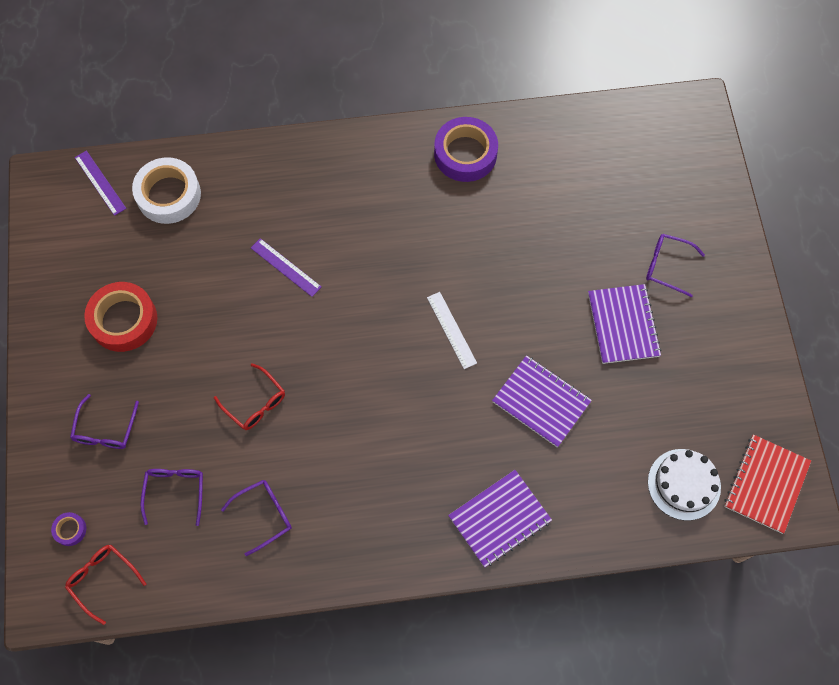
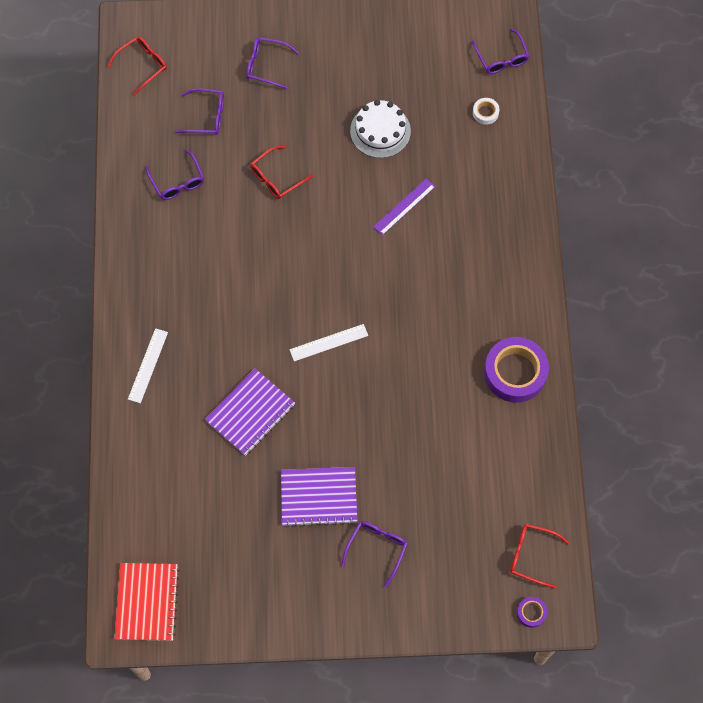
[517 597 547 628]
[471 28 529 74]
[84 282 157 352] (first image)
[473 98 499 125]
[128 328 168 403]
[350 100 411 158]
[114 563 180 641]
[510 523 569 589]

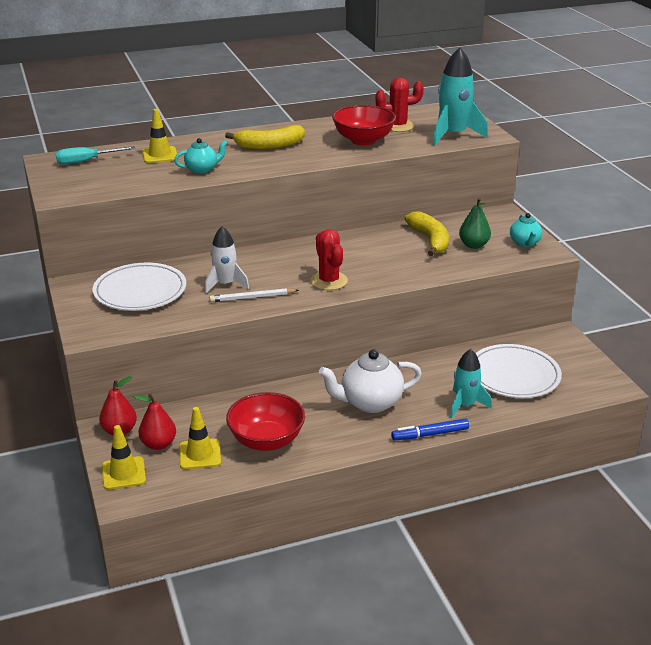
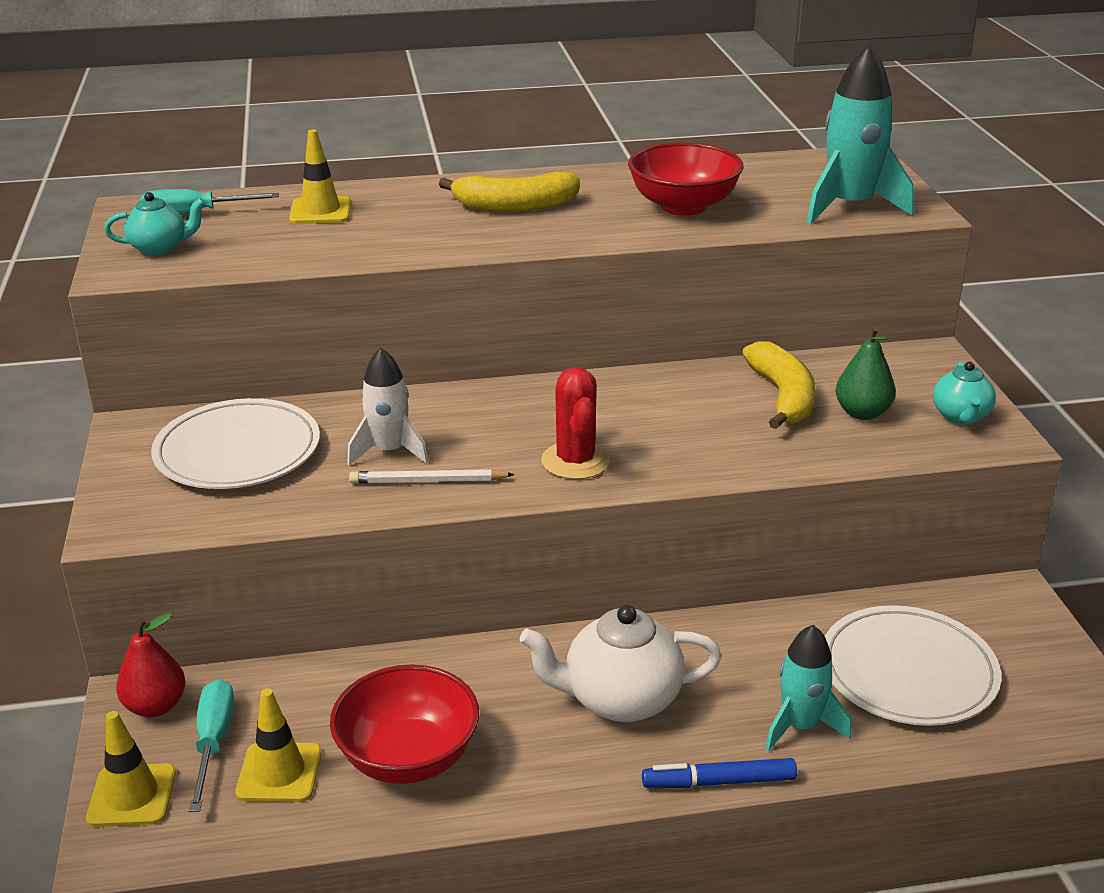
[189 679 234 812]
[104 192 205 256]
[375 77 424 132] (first image)

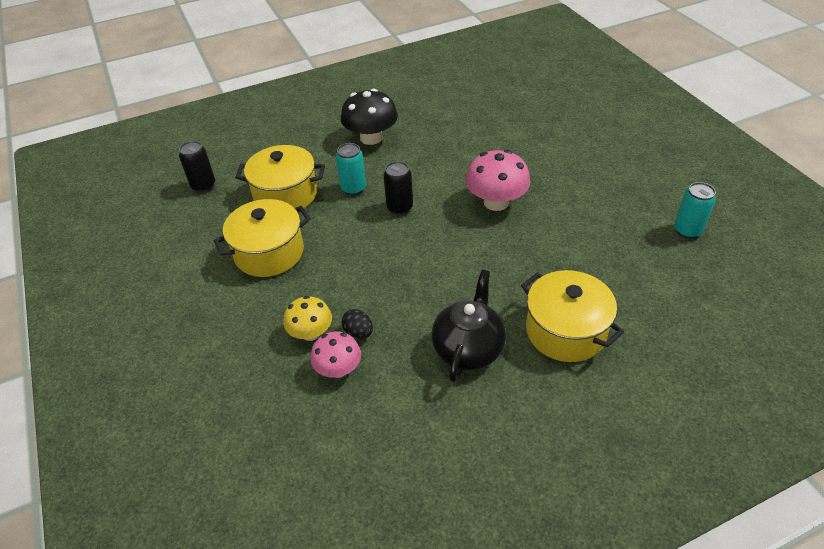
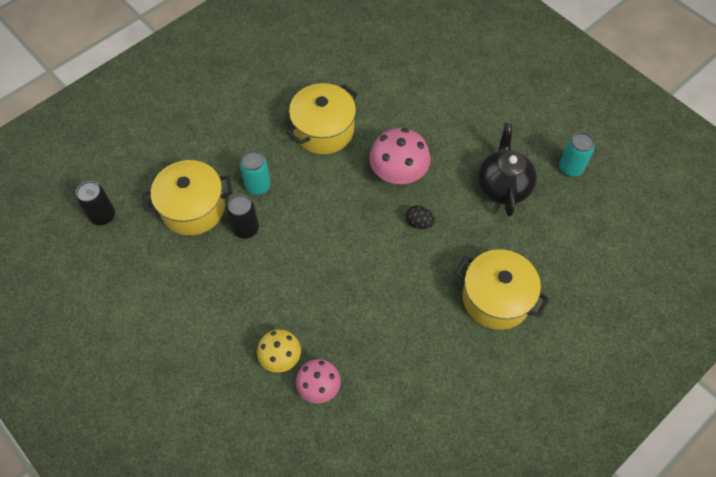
[287 83 358 154]
[341 89 398 145] (first image)
[406 205 435 229]
[227 194 259 239]
[478 123 537 217]

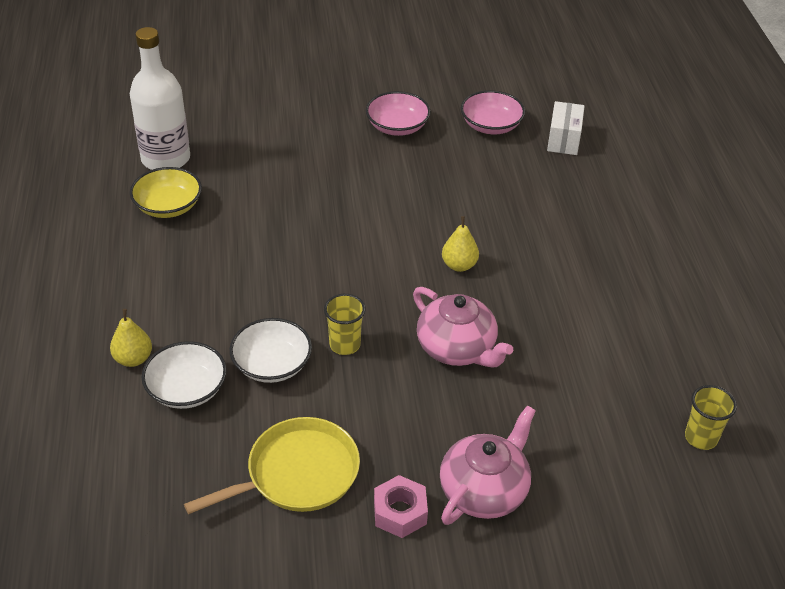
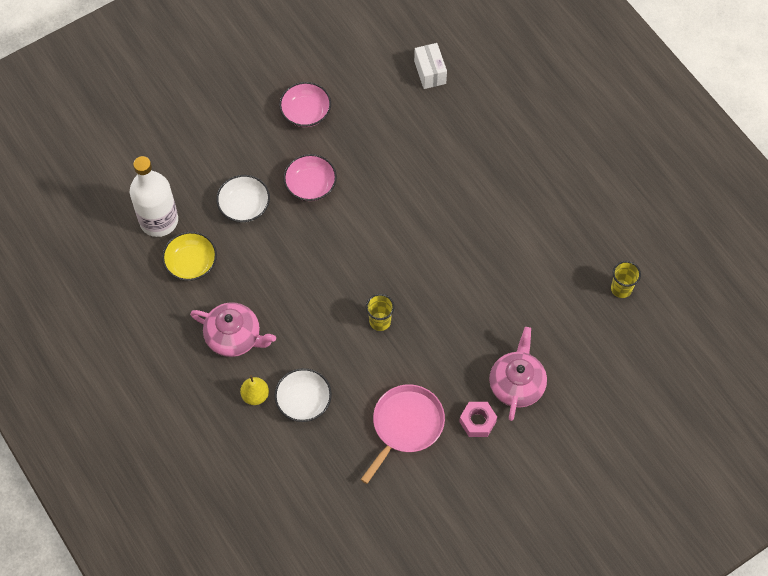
[361 384 445 484]
[216 175 270 222]
[190 302 276 357]
[442 216 479 272] (first image)
[283 154 337 201]

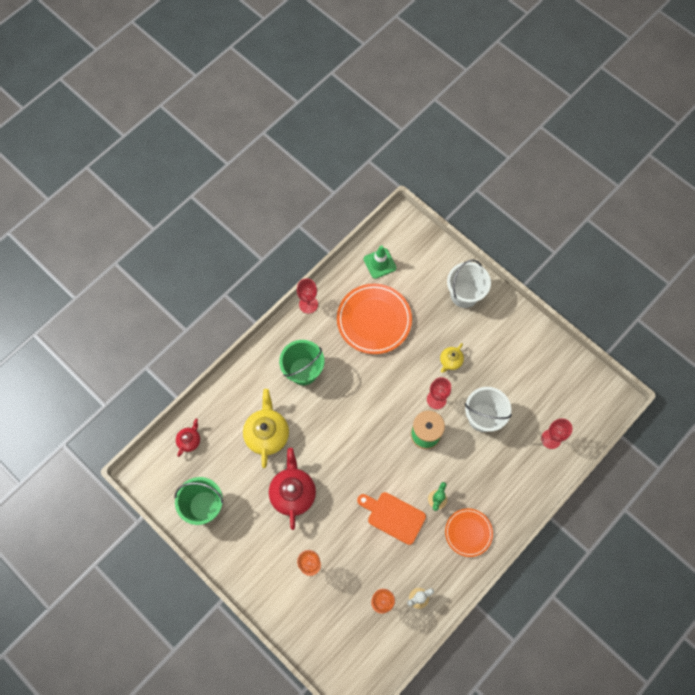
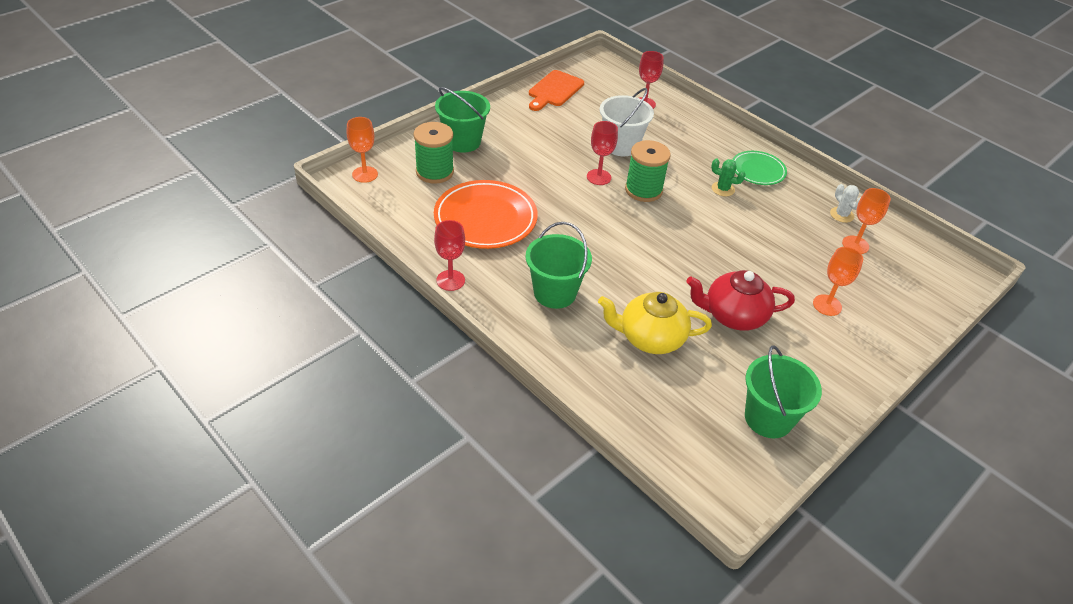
[176 419 200 457] (first image)
[529 70 584 111]
[364 245 397 279] (first image)
[440 343 464 373] (first image)
[732 151 787 185]
[435 87 490 153]
[347 117 378 183]
[414 122 454 184]

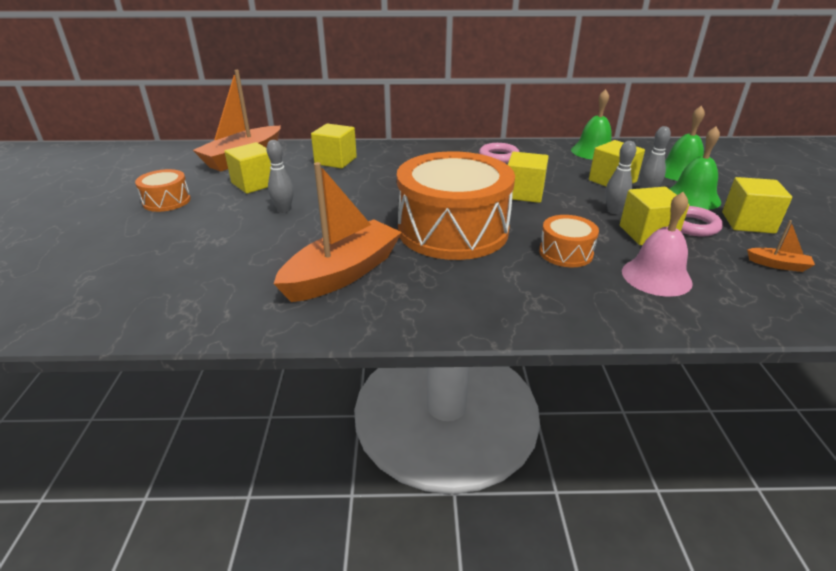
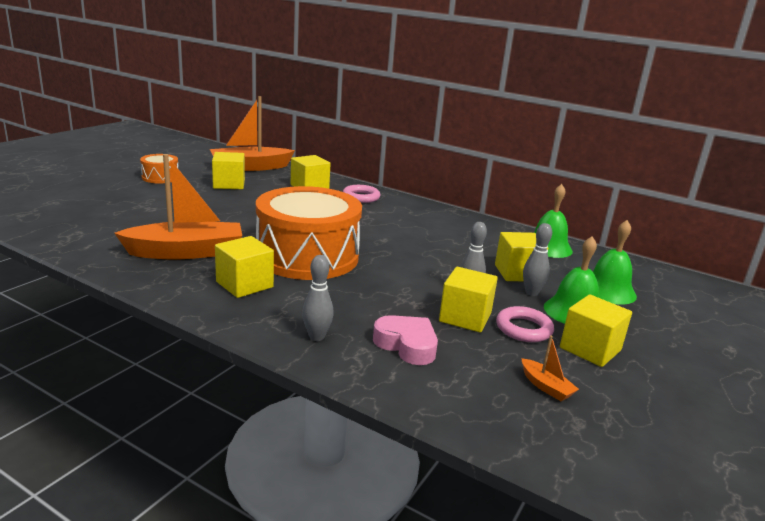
[302 255 334 341]
[343 185 380 203]
[215 236 274 298]
[539 215 599 267] (first image)
[373 315 438 365]

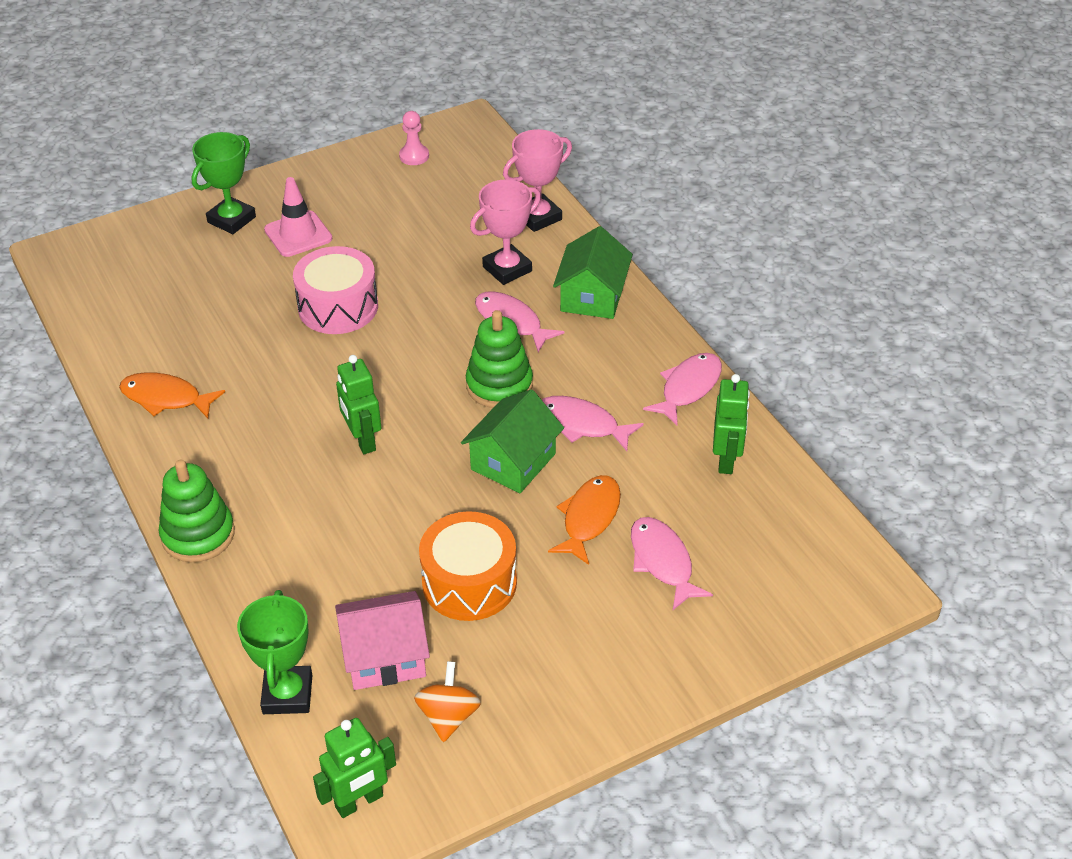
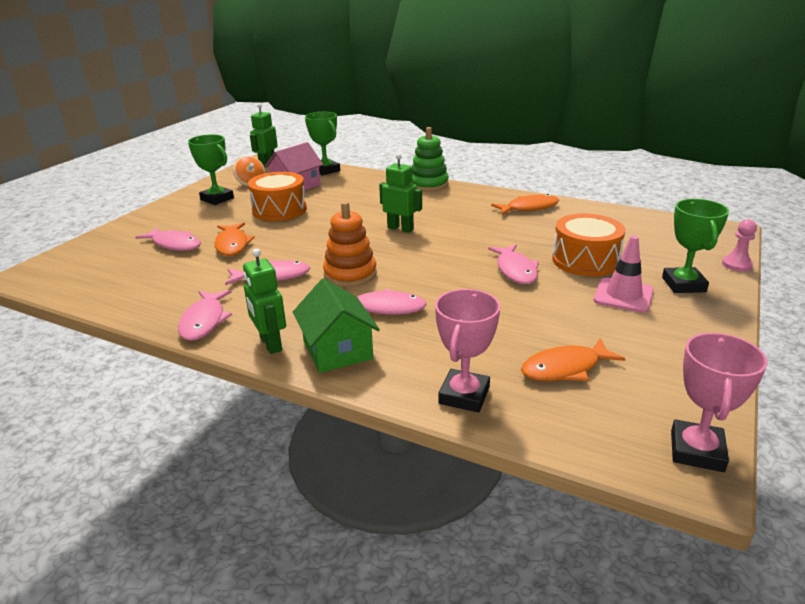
[488 245 539 284]
[722 219 757 272]
[461 389 564 493] (first image)
[323 202 377 287]
[671 333 768 472]
[243 248 286 354]
[188 134 234 205]
[521 338 625 381]
[552 214 625 276]

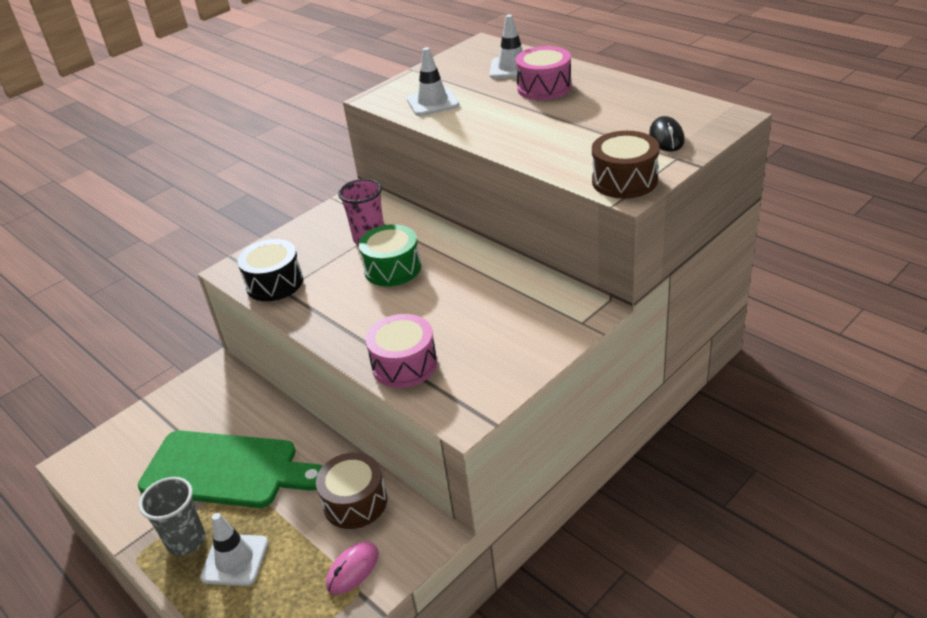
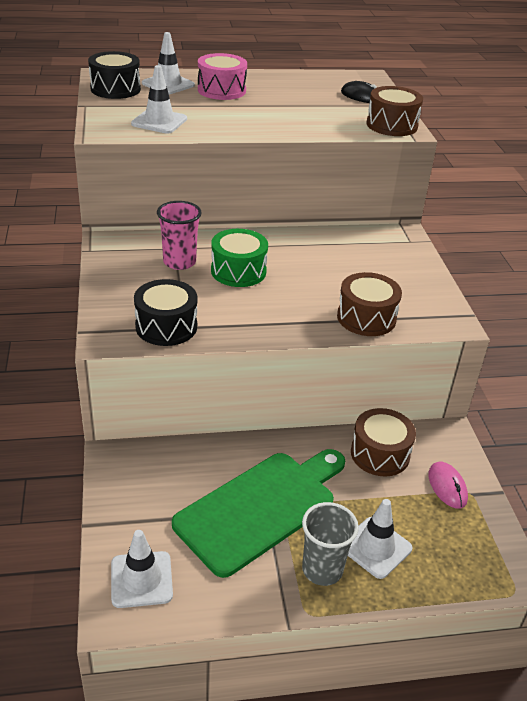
[337 272 402 336]
[88 51 141 99]
[111 530 173 608]

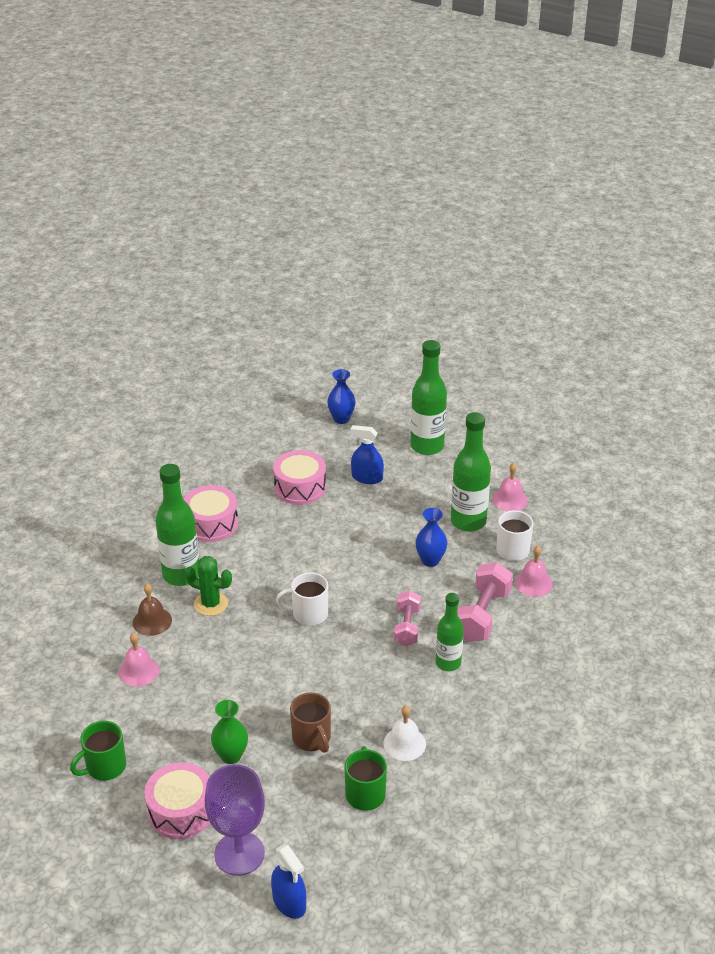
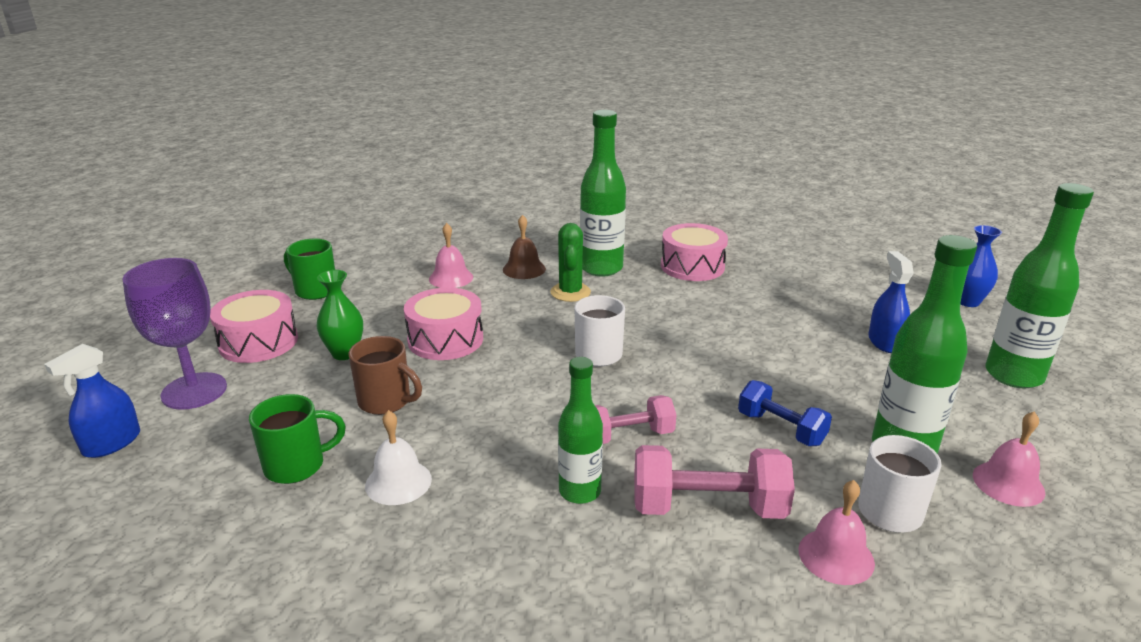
[404 288 483 360]
[348 336 422 415]
[738 380 832 446]

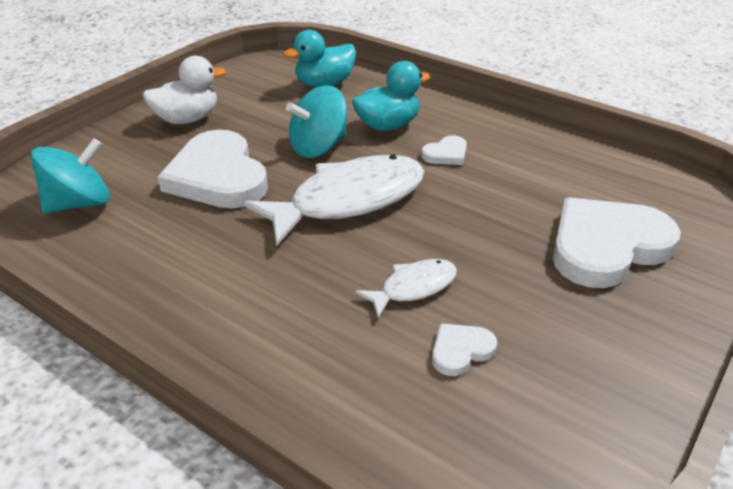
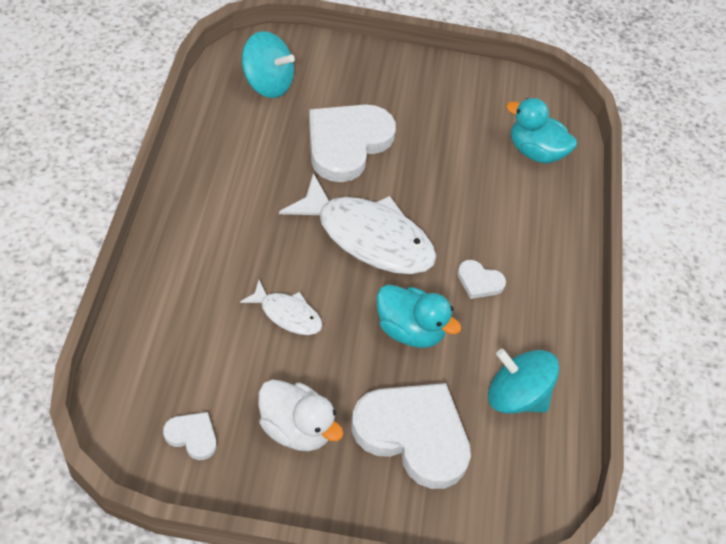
[258 379 343 451]
[488 349 559 414]
[377 284 461 348]
[163 412 216 460]

